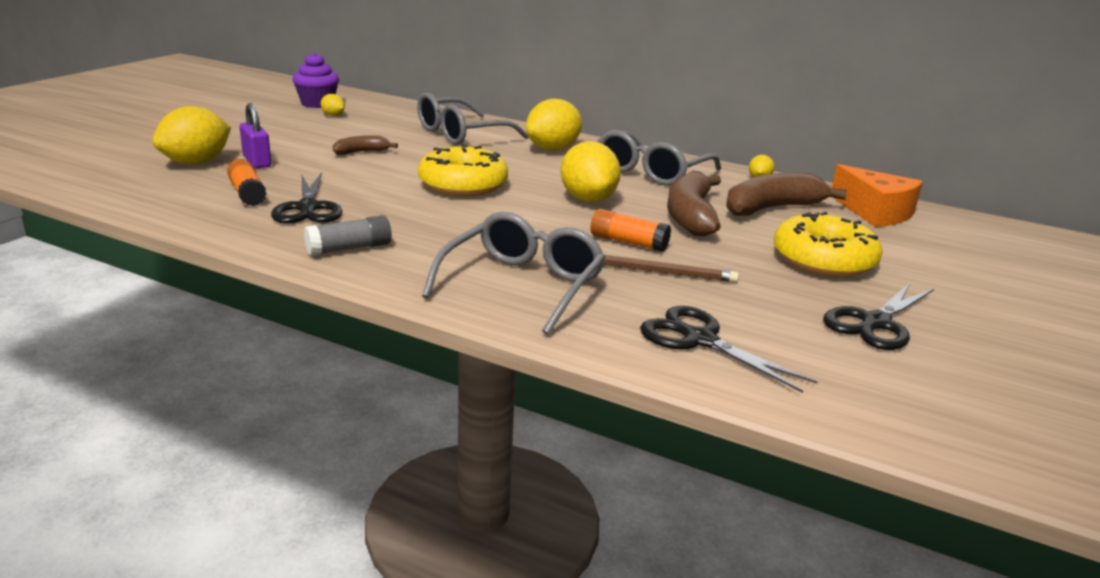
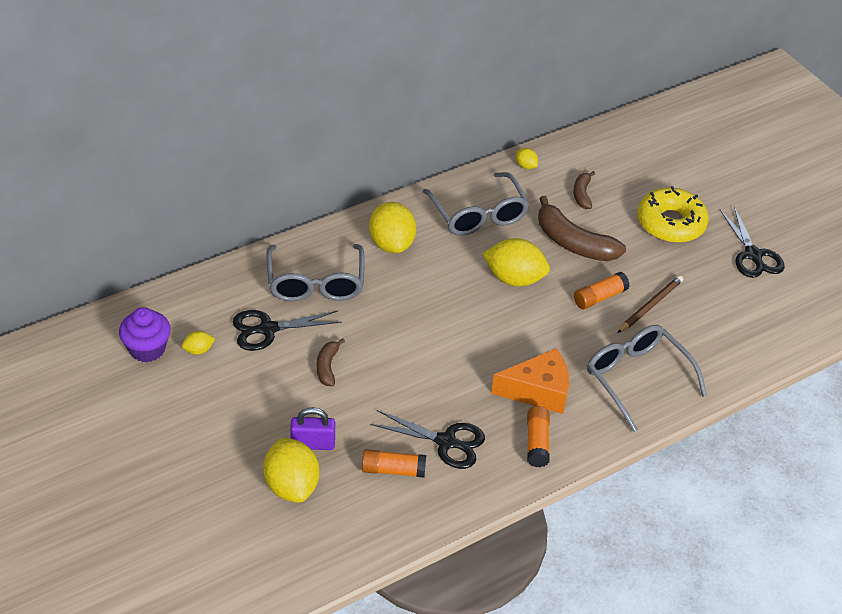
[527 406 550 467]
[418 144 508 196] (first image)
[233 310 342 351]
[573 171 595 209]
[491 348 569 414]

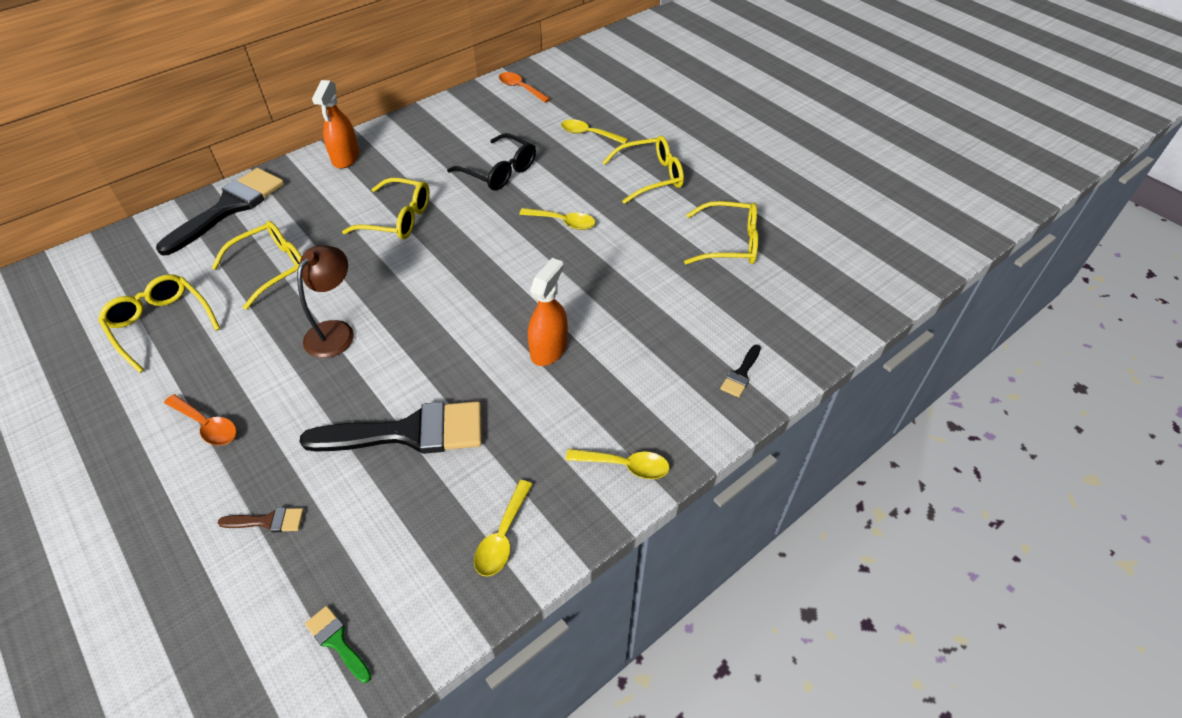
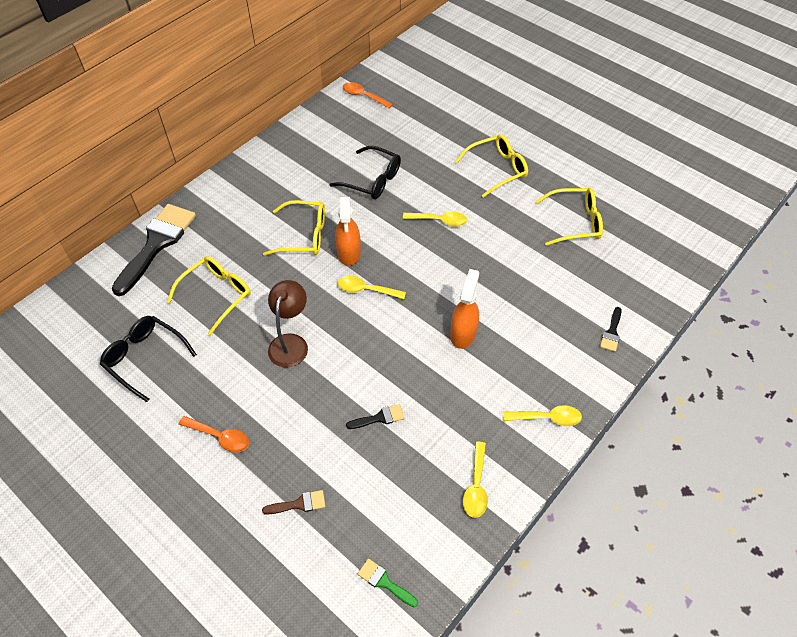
[100 316 197 402]
[346 404 405 429]
[335 197 361 266]
[338 276 406 299]

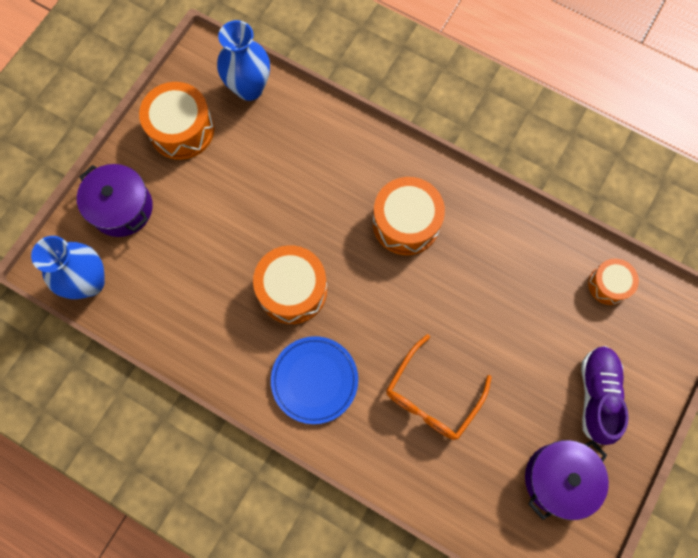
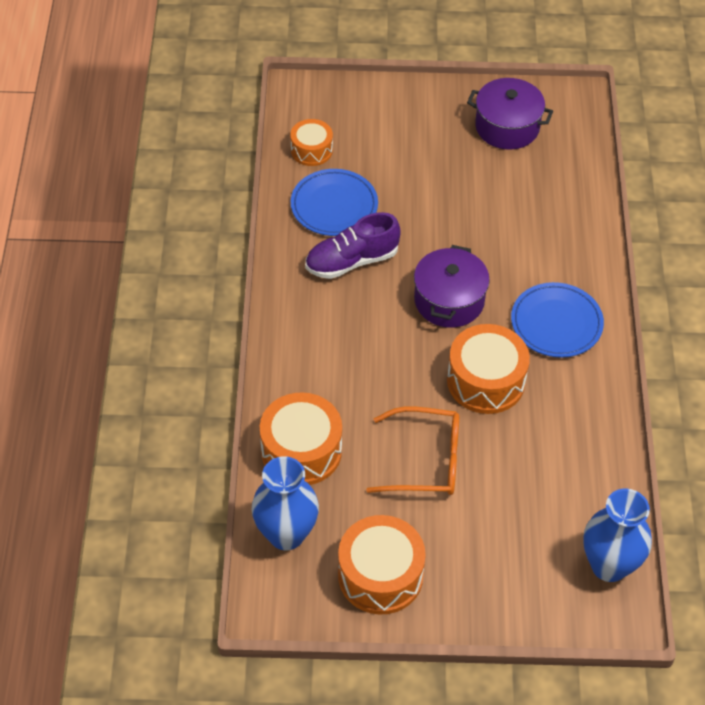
[414 245 490 328]
[260 392 342 485]
[366 406 459 495]
[305 212 401 279]
[291 169 378 236]

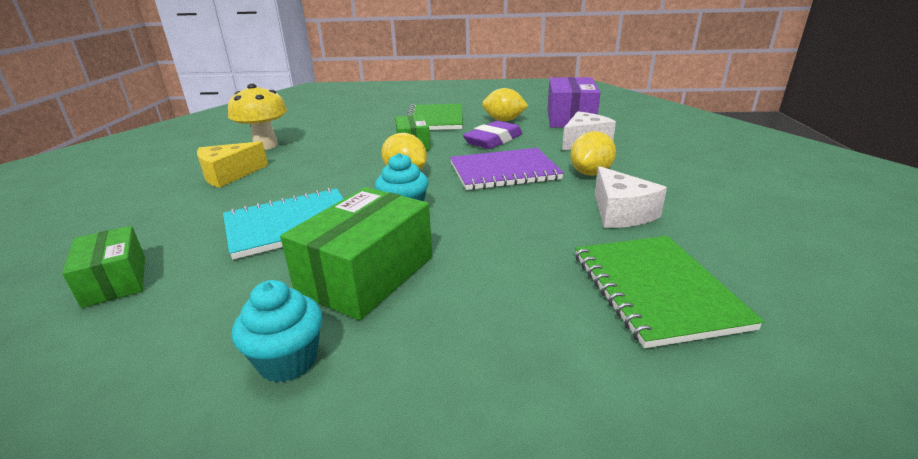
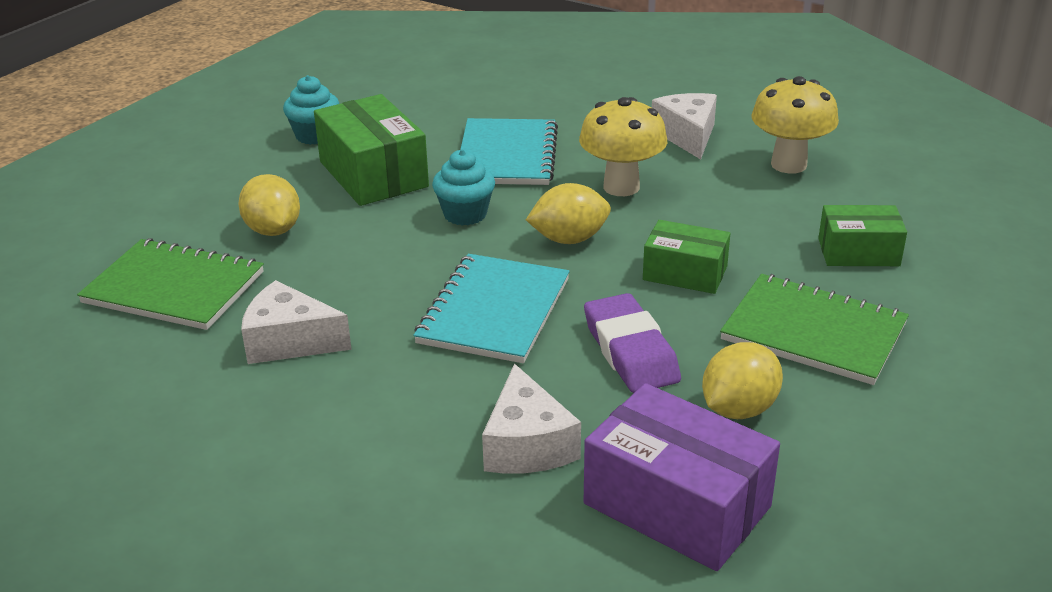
[818 205 907 266]
[652 93 717 160]
[413 254 570 363]
[238 174 300 236]
[579 97 667 196]

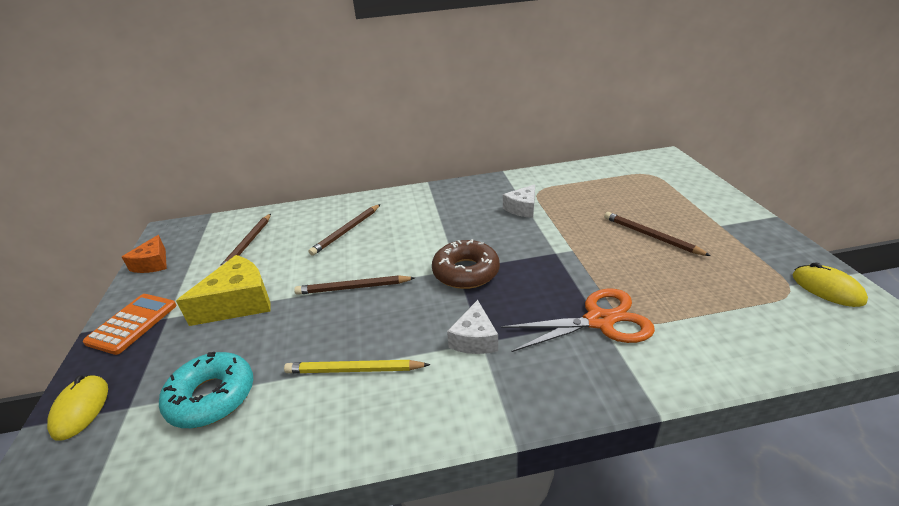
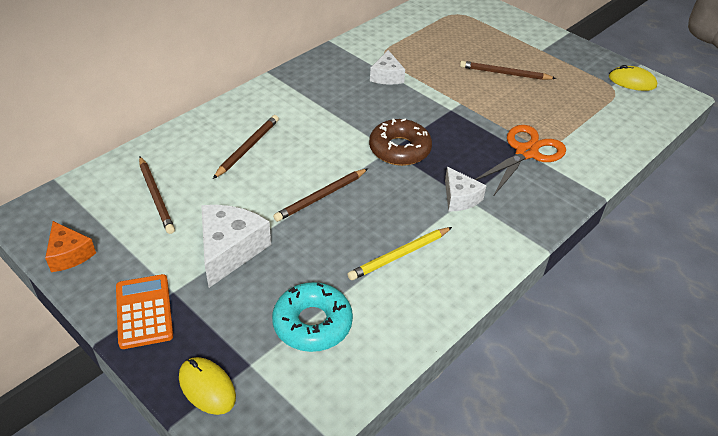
[201 205 271 288]
[213 115 279 179]

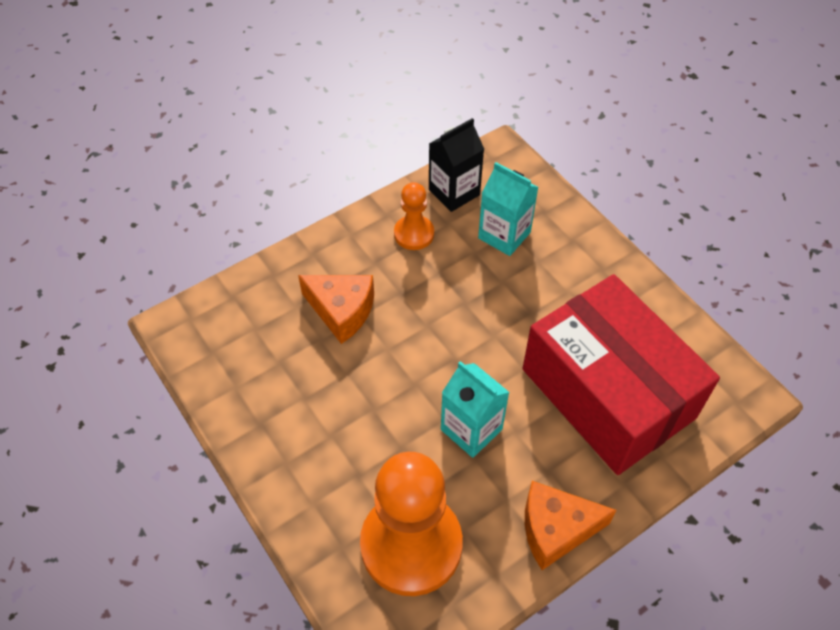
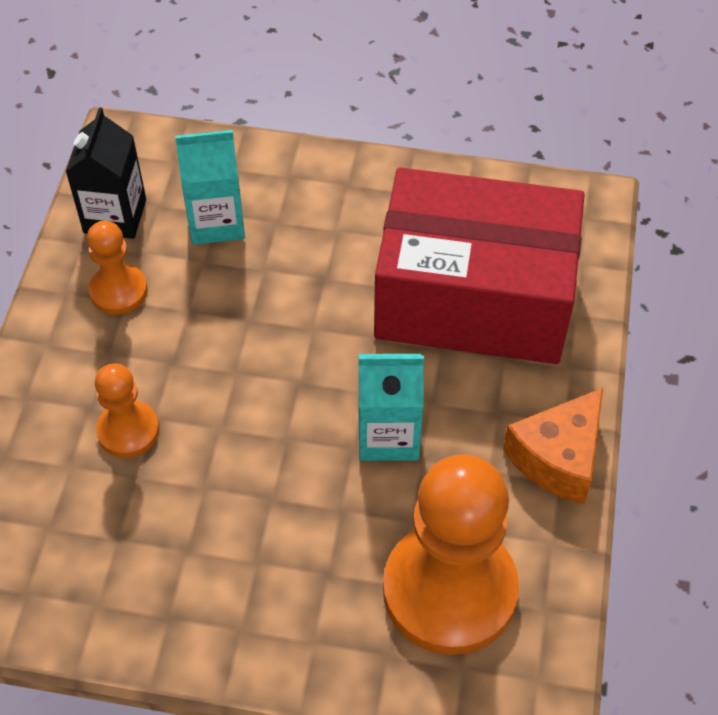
[95 363 159 458]

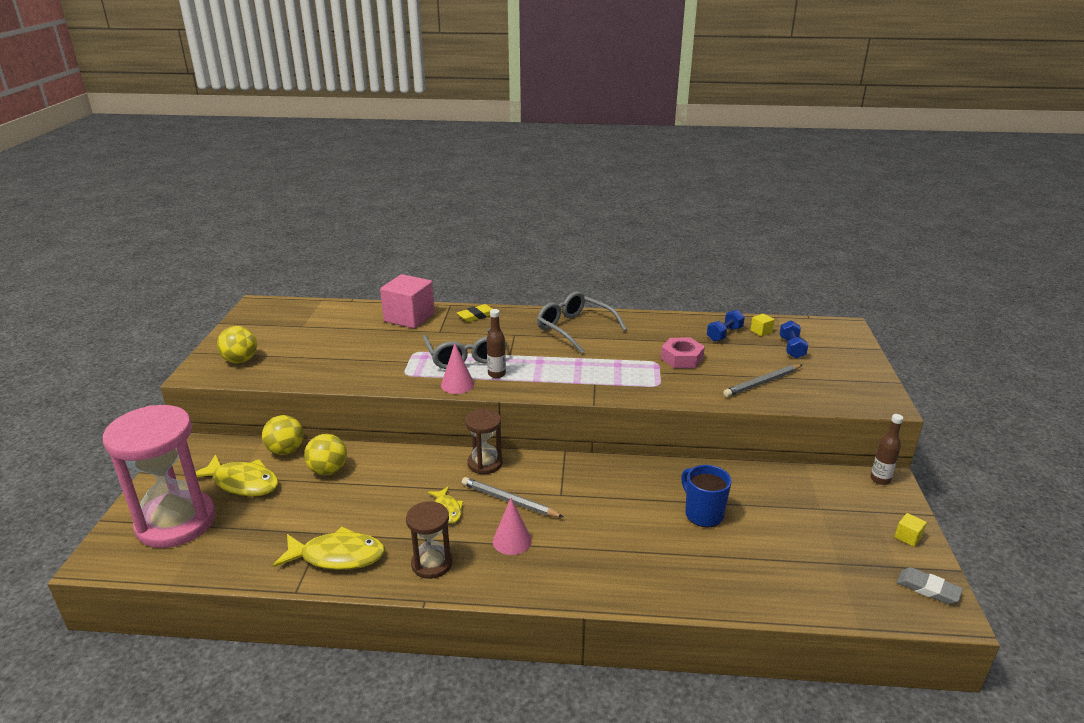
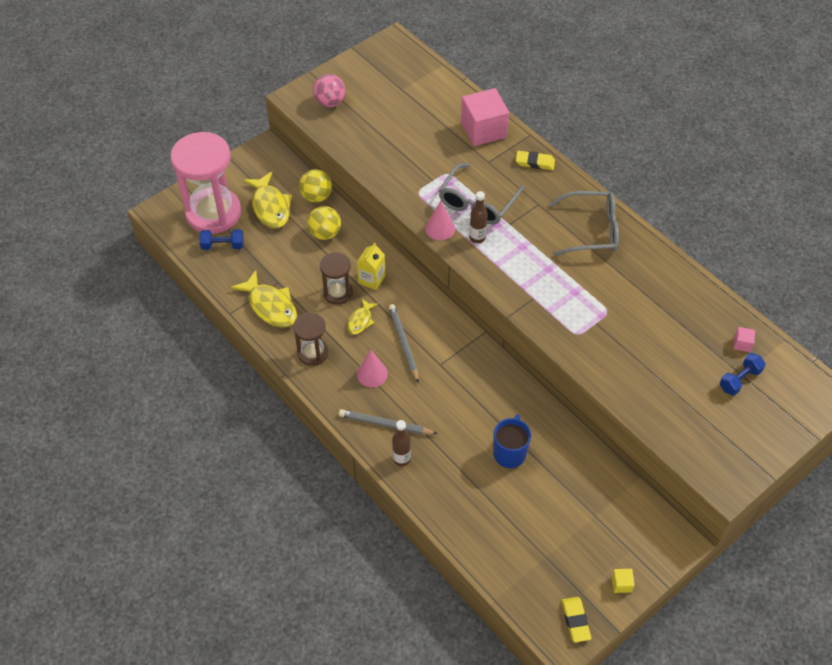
[313 74 346 107]
[320 252 353 305]
[549 191 619 256]
[661 338 705 368] (first image)
[199 229 244 250]
[339 409 438 434]
[733 327 755 352]
[392 420 411 466]
[561 597 591 642]
[357 243 385 290]

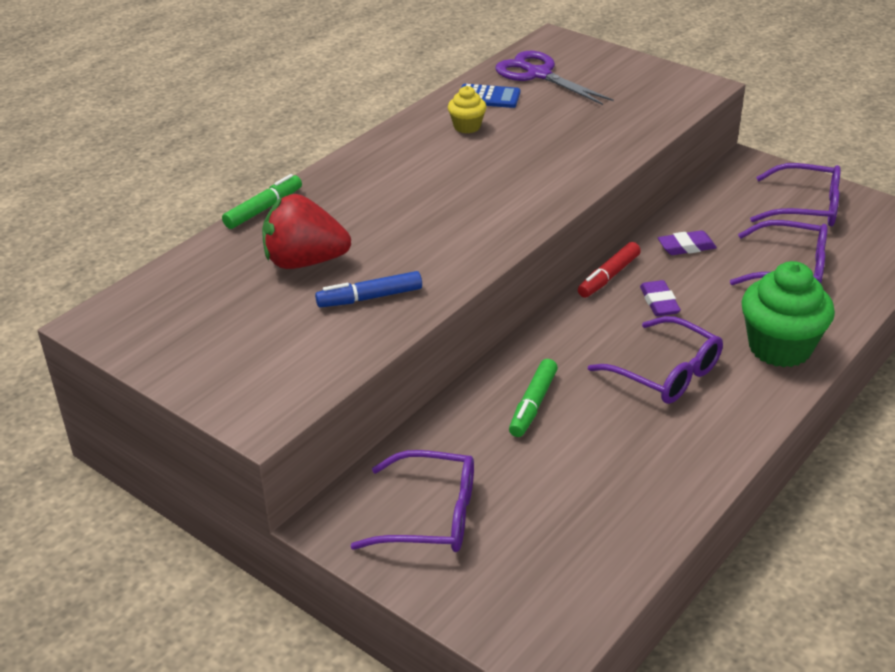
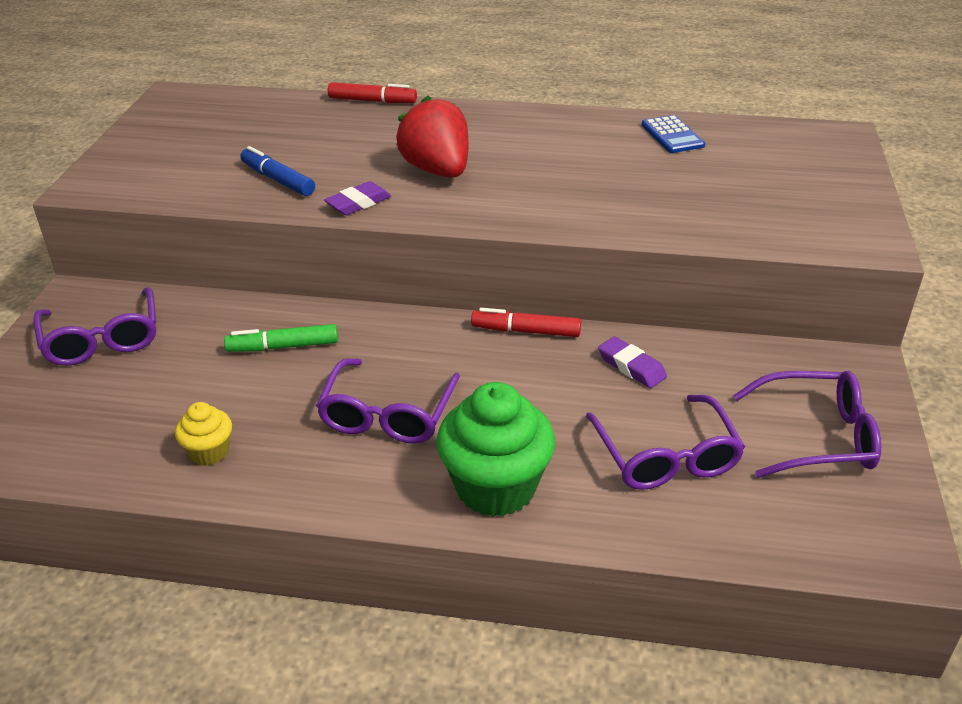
[328 82 417 103]
[396 96 469 178]
[175 402 232 466]
[496 51 614 105] (first image)
[324 181 391 215]
[733 371 881 478]

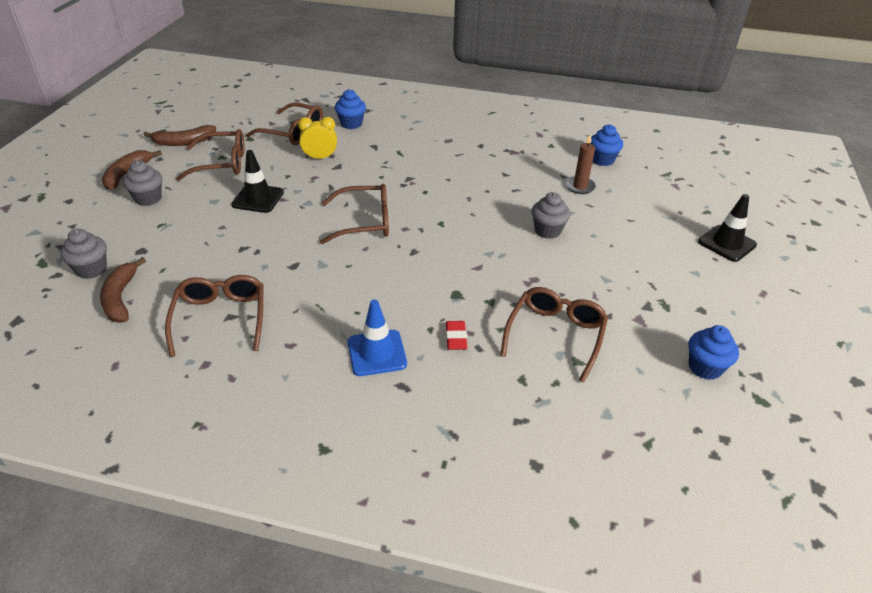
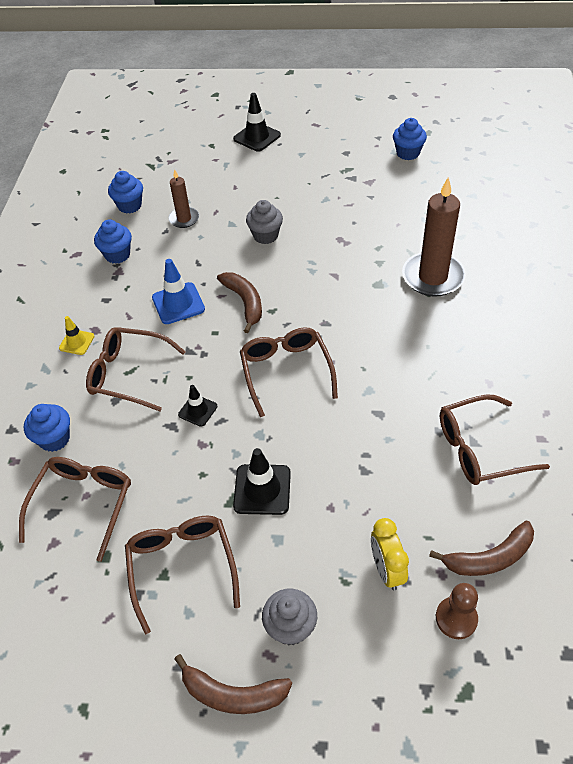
[436 583 478 639]
[217 272 262 333]
[371 518 409 590]
[152 259 205 324]
[402 177 466 297]
[86 327 186 411]
[59 316 95 355]
[94 219 132 264]
[178 385 217 427]

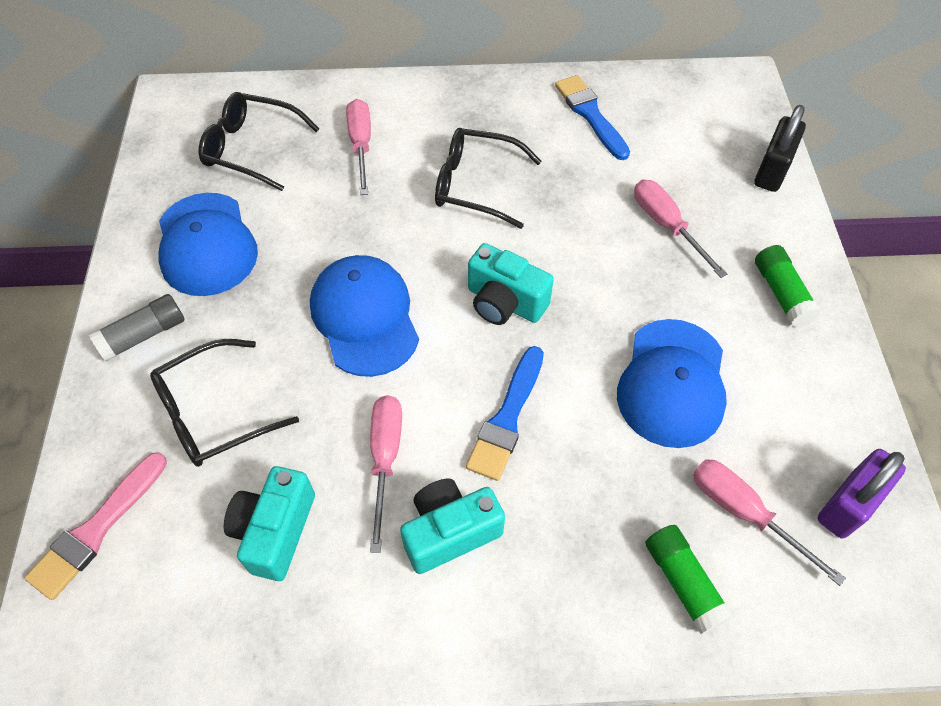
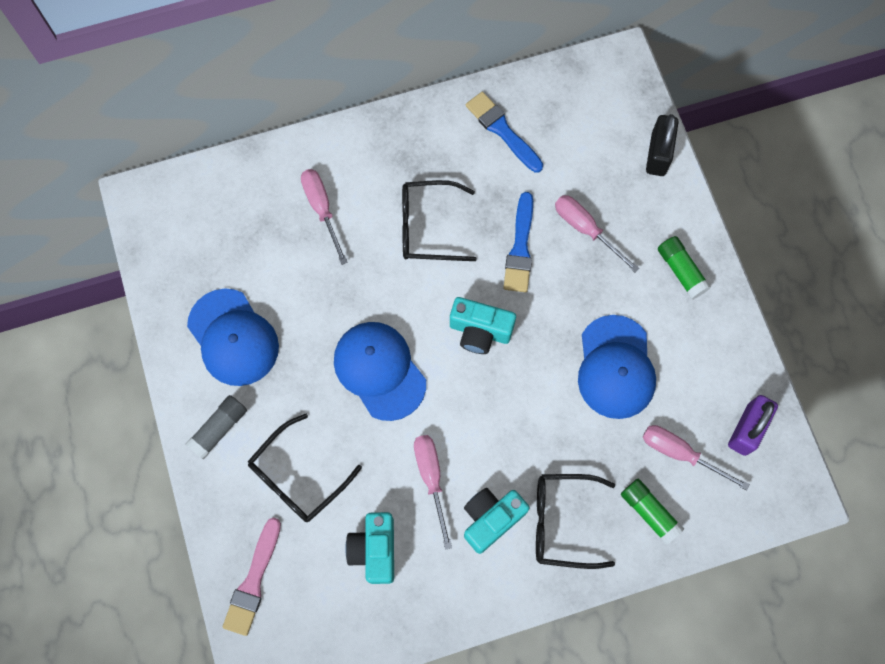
[536 474 615 569]
[503 192 533 292]

